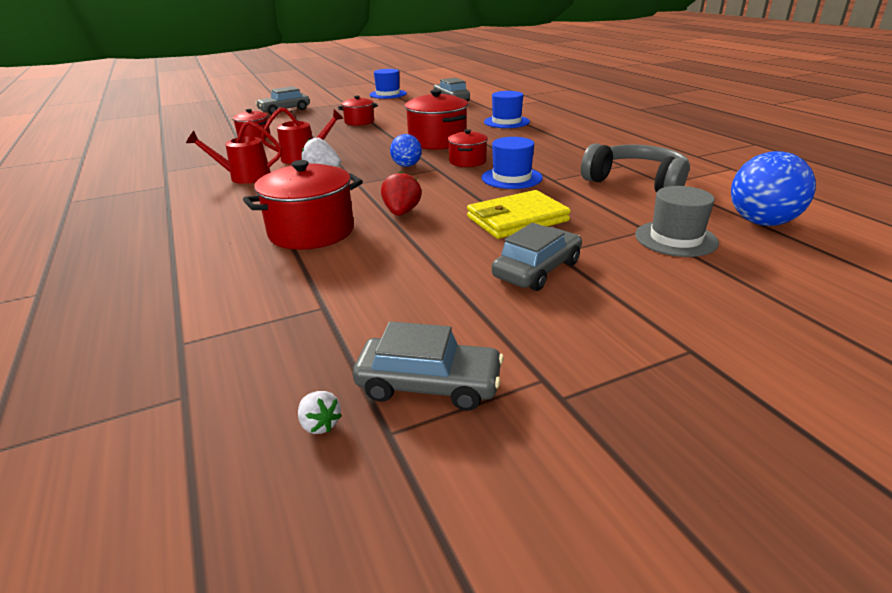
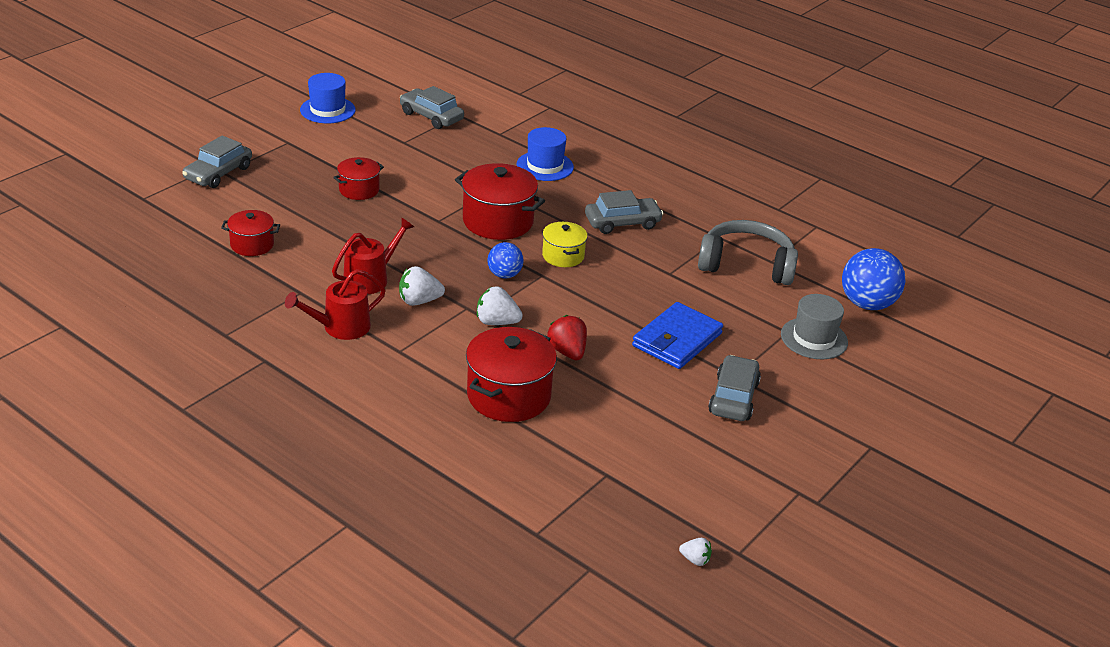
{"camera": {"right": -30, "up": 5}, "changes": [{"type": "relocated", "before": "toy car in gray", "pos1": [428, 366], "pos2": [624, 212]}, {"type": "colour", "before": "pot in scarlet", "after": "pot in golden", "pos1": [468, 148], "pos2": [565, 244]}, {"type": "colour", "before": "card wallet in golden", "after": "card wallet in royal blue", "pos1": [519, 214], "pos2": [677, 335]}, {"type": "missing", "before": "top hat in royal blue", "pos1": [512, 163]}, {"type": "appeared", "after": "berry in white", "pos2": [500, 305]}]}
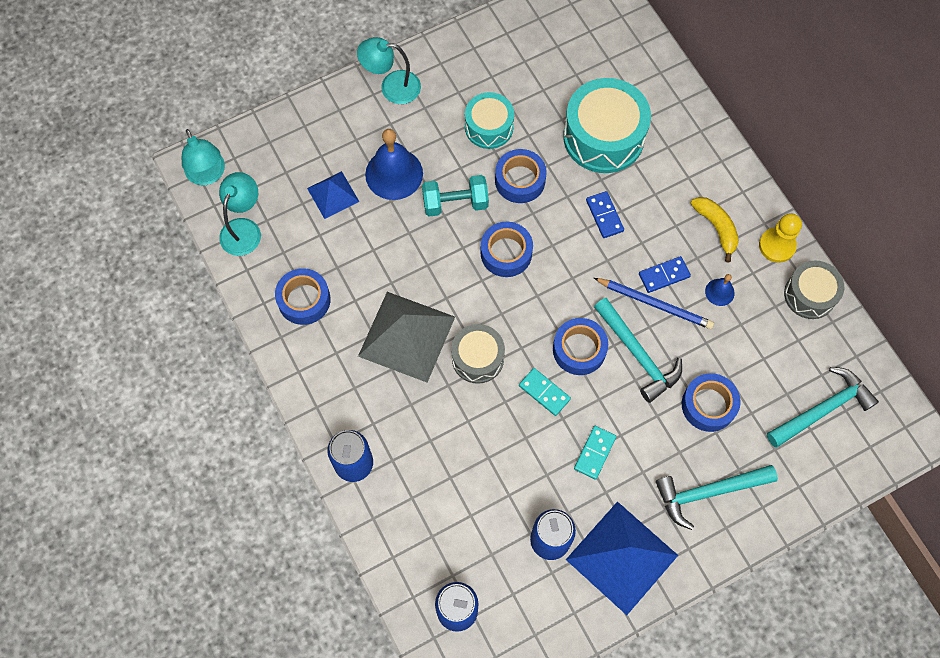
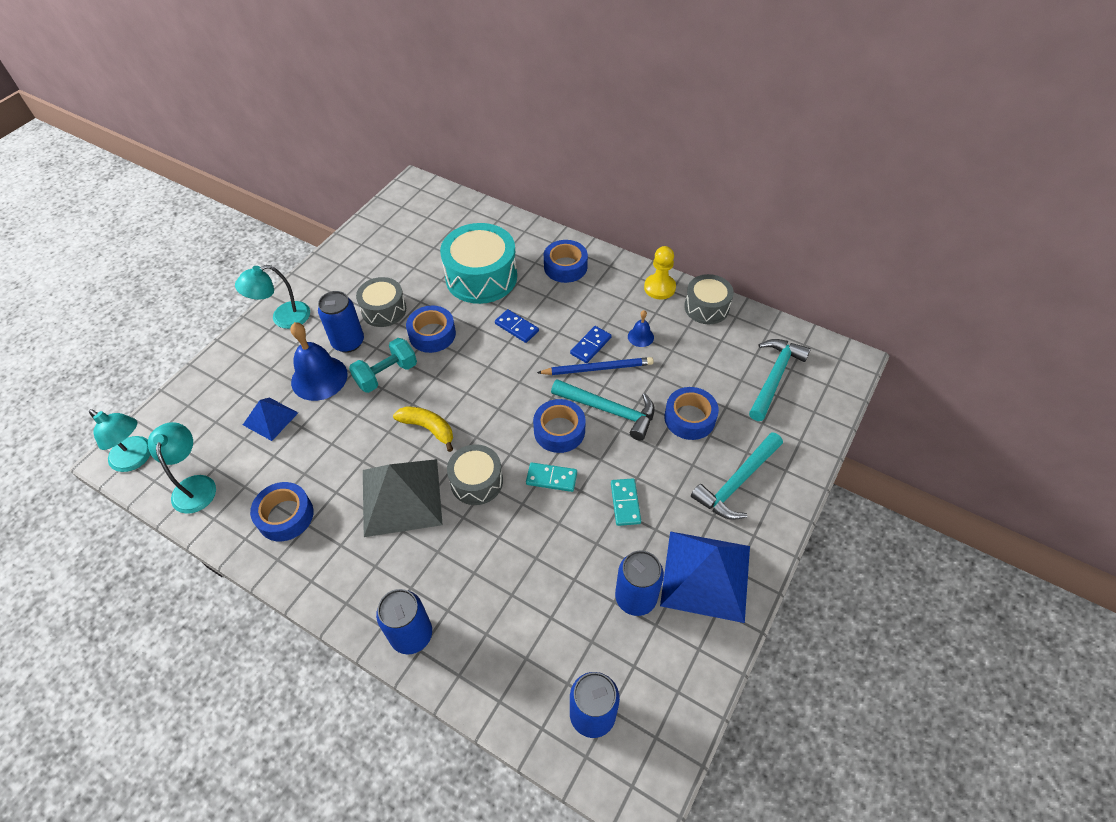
{"camera": {"right": -30, "up": -15}, "changes": [{"type": "colour", "before": "drum in turquoise", "after": "drum in gray", "pos1": [489, 120], "pos2": [381, 302]}, {"type": "relocated", "before": "tape in royal blue", "pos1": [506, 249], "pos2": [566, 261]}, {"type": "relocated", "before": "banana in golden", "pos1": [714, 230], "pos2": [423, 429]}, {"type": "appeared", "after": "tin in royal blue", "pos2": [341, 322]}]}
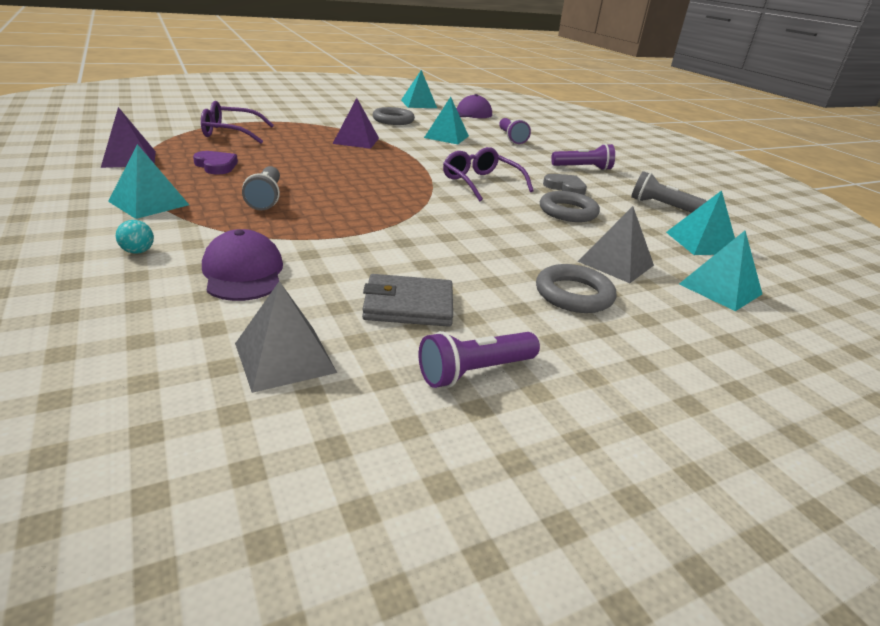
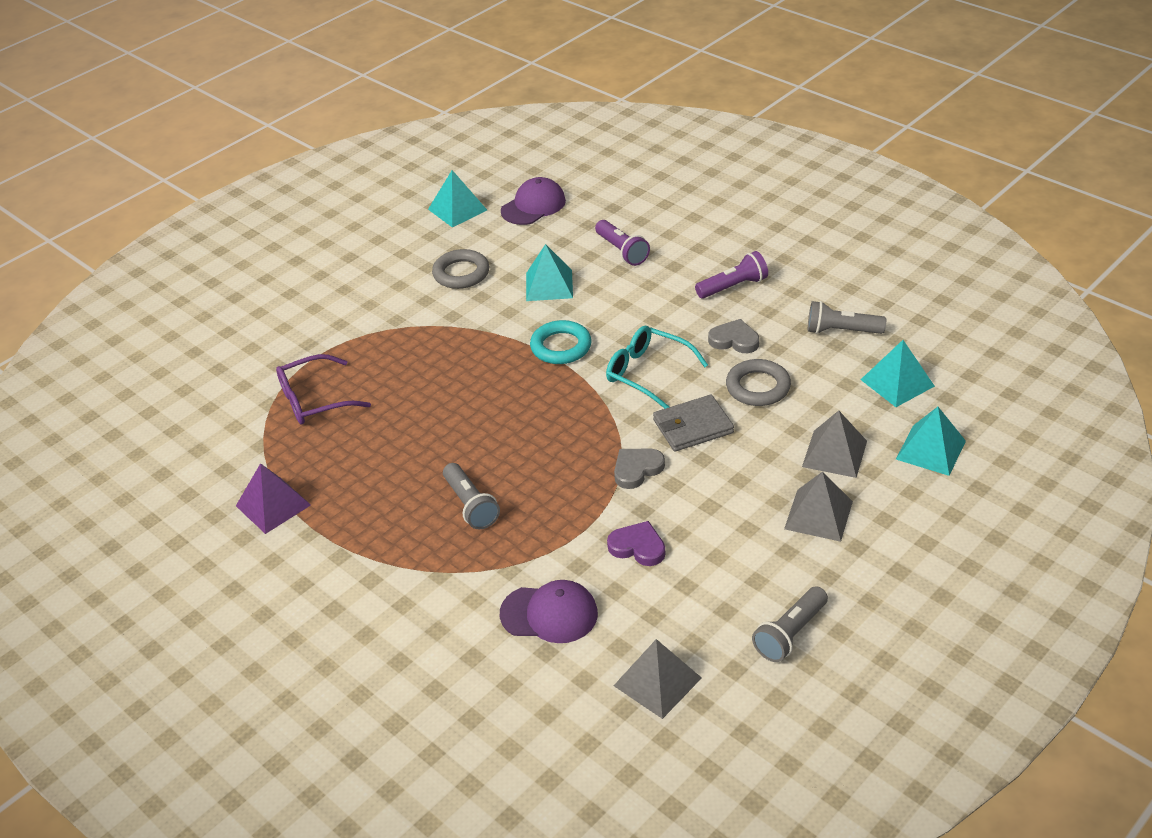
{"camera": {"right": -15, "up": 10}, "changes": [{"type": "missing", "before": "solid pyramid in turquoise", "pos1": [148, 181]}, {"type": "missing", "before": "sphere in turquoise", "pos1": [135, 237]}, {"type": "relocated", "before": "love heart in royal purple", "pos1": [215, 162], "pos2": [636, 543]}, {"type": "spun", "before": "peaked cap in royal purple", "pos1": [242, 265], "pos2": [549, 611], "turn": 135}, {"type": "missing", "before": "solid pyramid in royal purple", "pos1": [356, 123]}, {"type": "relocated", "before": "card wallet in gray", "pos1": [407, 300], "pos2": [693, 423]}, {"type": "colour", "before": "pocket torch in royal purple", "after": "pocket torch in gray", "pos1": [479, 359], "pos2": [790, 624]}, {"type": "colour", "before": "eyeglasses in royal purple", "after": "eyeglasses in turquoise", "pos1": [488, 174], "pos2": [657, 367]}, {"type": "exchanged", "before": "torus in gray", "after": "solid pyramid in gray", "pos1": [576, 288], "pos2": [818, 506]}, {"type": "appeared", "after": "torus in turquoise", "pos2": [561, 342]}, {"type": "appeared", "after": "love heart in gray", "pos2": [639, 469]}]}
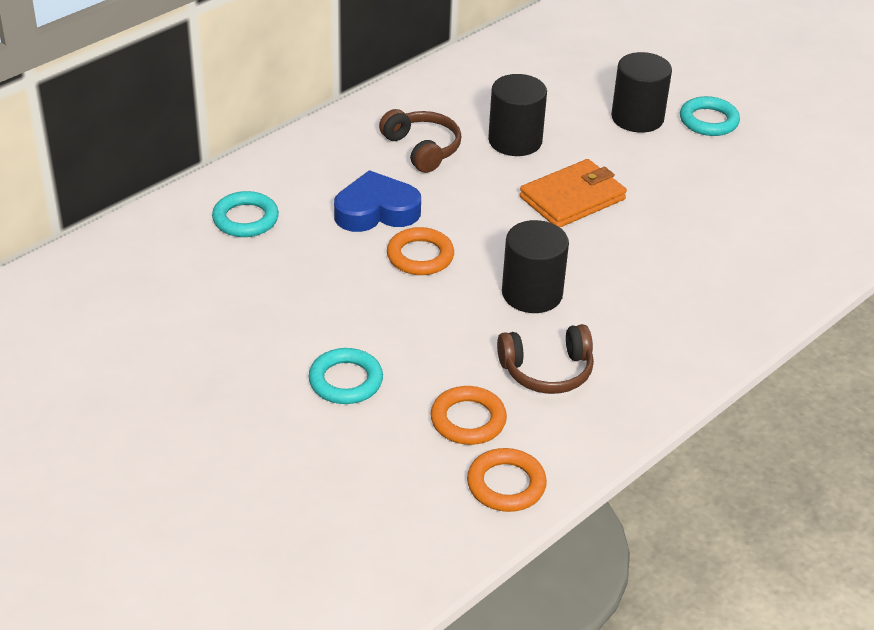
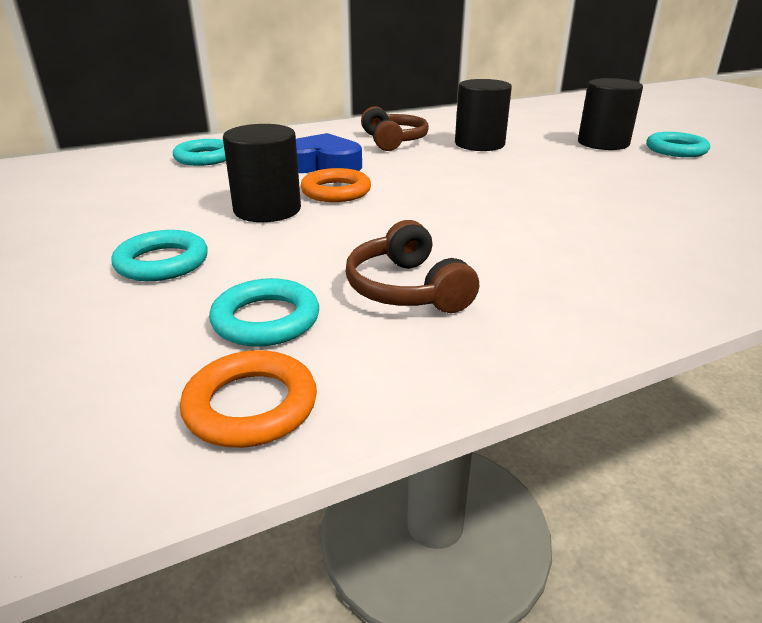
{"camera": {"right": 20, "up": -10}, "changes": [{"type": "colour", "before": "torus in orange-coloured", "after": "torus in turquoise", "pos1": [469, 415], "pos2": [264, 312]}, {"type": "spun", "before": "headset in dark brown", "pos1": [545, 359], "pos2": [412, 266], "turn": 60}, {"type": "relocated", "before": "solid cylinder in jet-black", "pos1": [535, 266], "pos2": [262, 173]}, {"type": "missing", "before": "card wallet in orange-coloured", "pos1": [573, 193]}]}
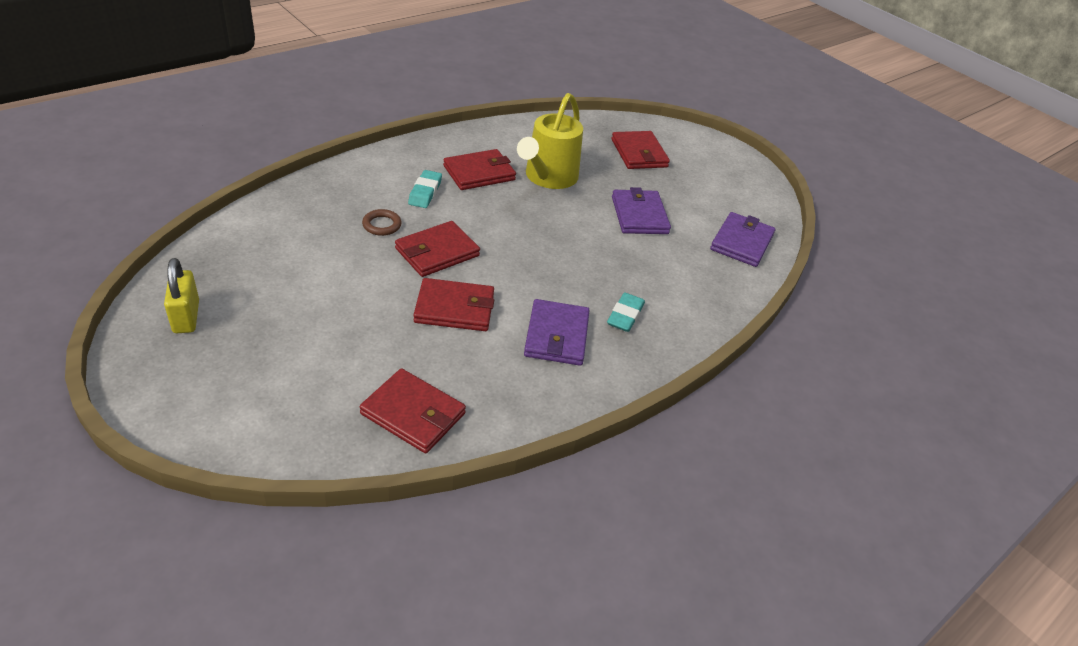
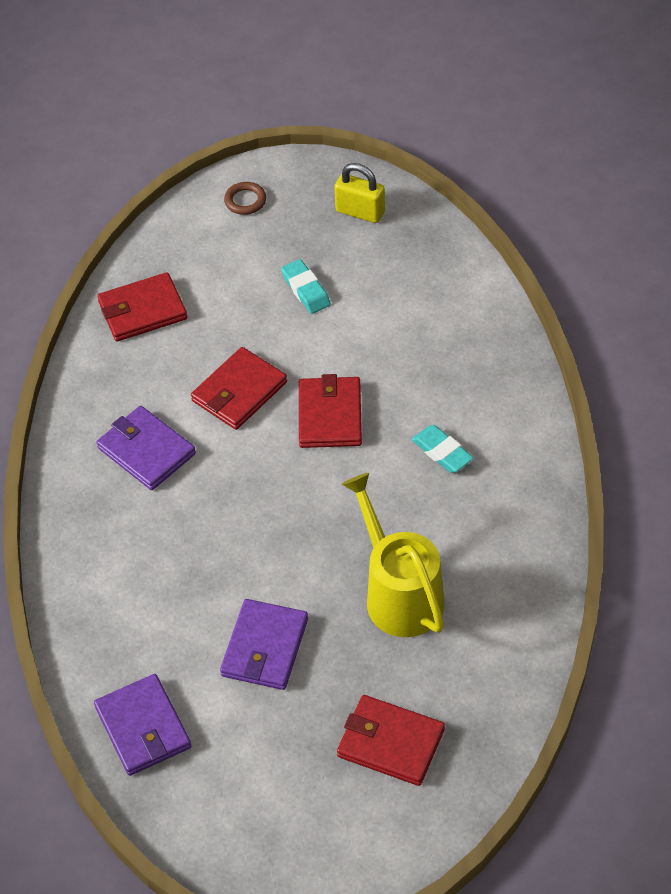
{"camera": {"right": 135, "up": 10}, "changes": [{"type": "relocated", "before": "torus in dark brown", "pos1": [381, 222], "pos2": [245, 198]}, {"type": "missing", "before": "card wallet in scarlet", "pos1": [479, 169]}, {"type": "relocated", "before": "pencil eraser in turquoise", "pos1": [626, 312], "pos2": [306, 286]}, {"type": "spun", "before": "card wallet in royal purple", "pos1": [641, 210], "pos2": [264, 644], "turn": 75}]}
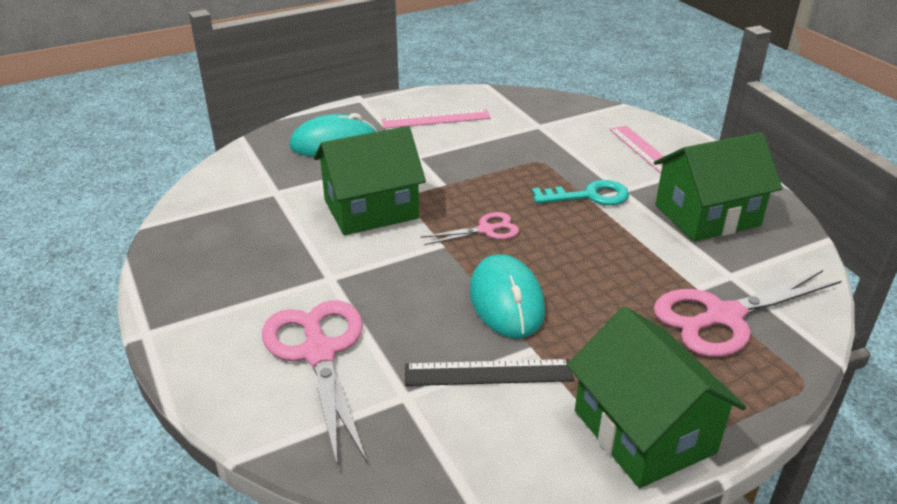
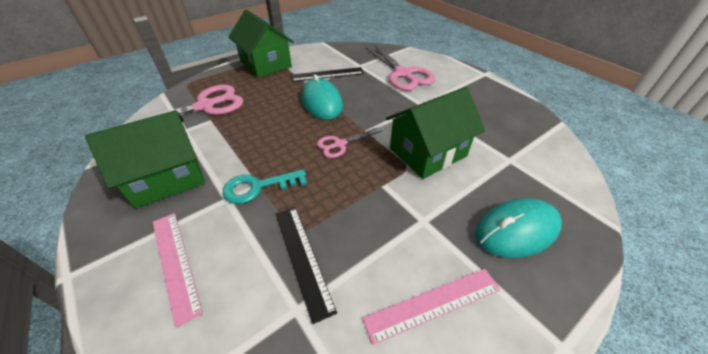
{"camera": {"right": 170, "up": 10}, "changes": [{"type": "appeared", "after": "measuring stick in jet-black", "pos2": [306, 265]}]}
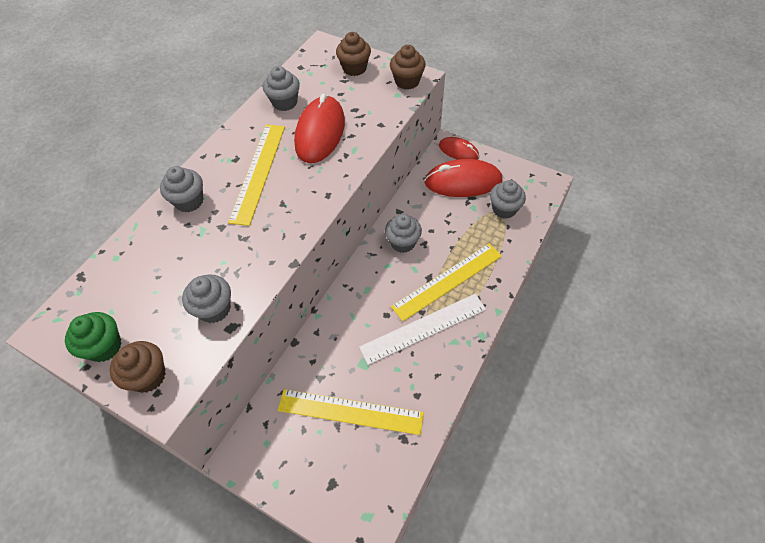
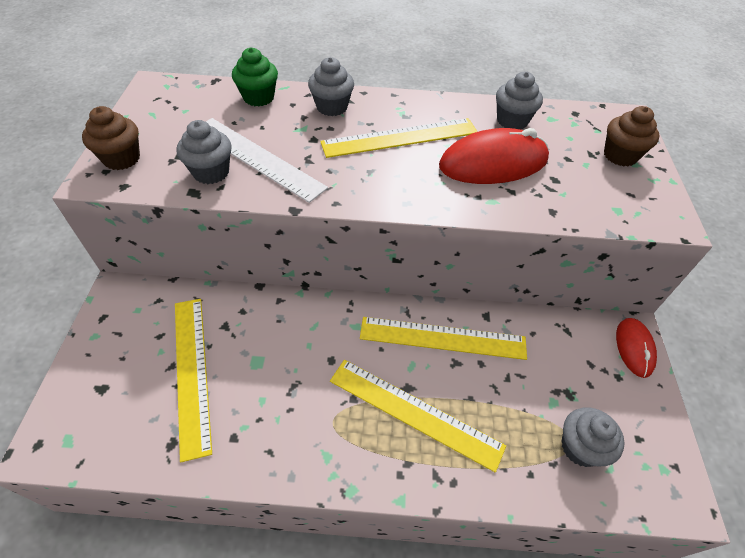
{"camera": {"right": 60, "up": -5}, "changes": [{"type": "relocated", "before": "cupcake in leaf-green", "pos1": [93, 337], "pos2": [255, 76]}, {"type": "relocated", "before": "measuring stick in white", "pos1": [422, 329], "pos2": [267, 160]}, {"type": "exchanged", "before": "cupcake in gray", "after": "measuring stick in golden", "pos1": [403, 233], "pos2": [443, 338]}, {"type": "missing", "before": "cupcake in dark brown", "pos1": [408, 67]}, {"type": "missing", "before": "mouse in scarlet", "pos1": [463, 178]}]}
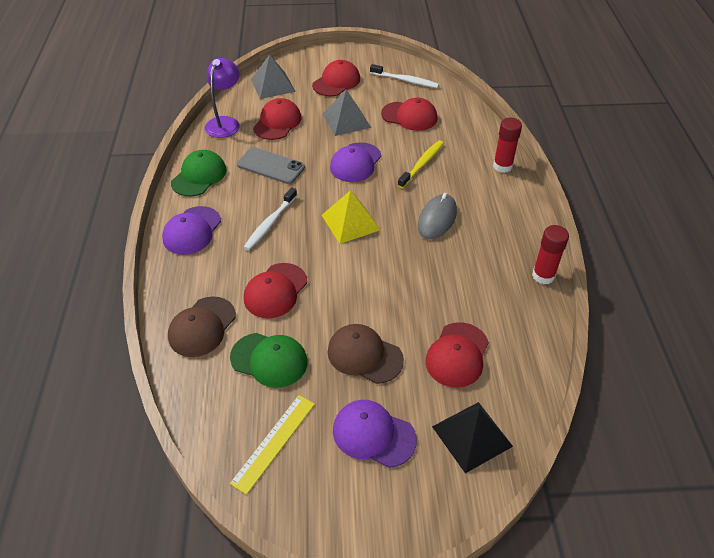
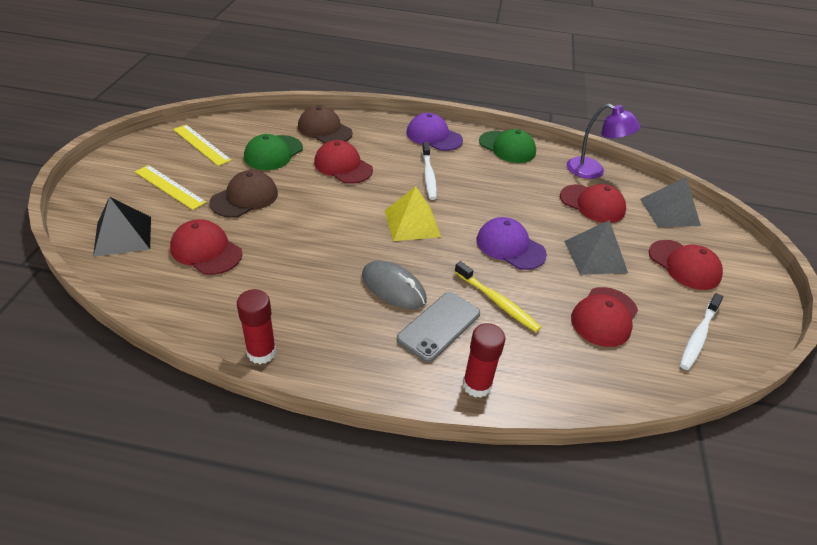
{"camera": {"right": 100, "up": -5}, "changes": [{"type": "relocated", "before": "smartphone in gray", "pos1": [271, 165], "pos2": [438, 327]}, {"type": "spun", "before": "tooth brush in white", "pos1": [270, 218], "pos2": [429, 171], "turn": -135}, {"type": "exchanged", "before": "peaked cap in royal purple", "after": "measuring stick in golden", "pos1": [375, 434], "pos2": [170, 187]}]}
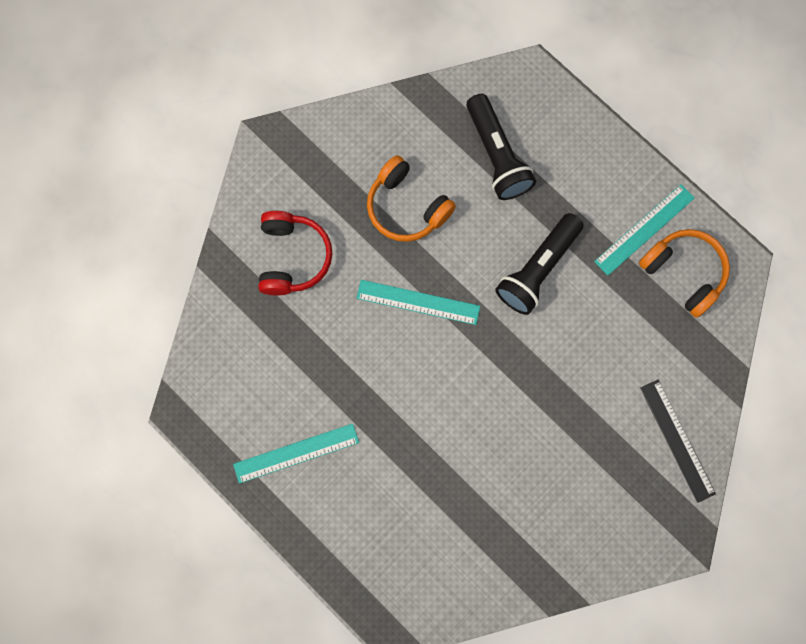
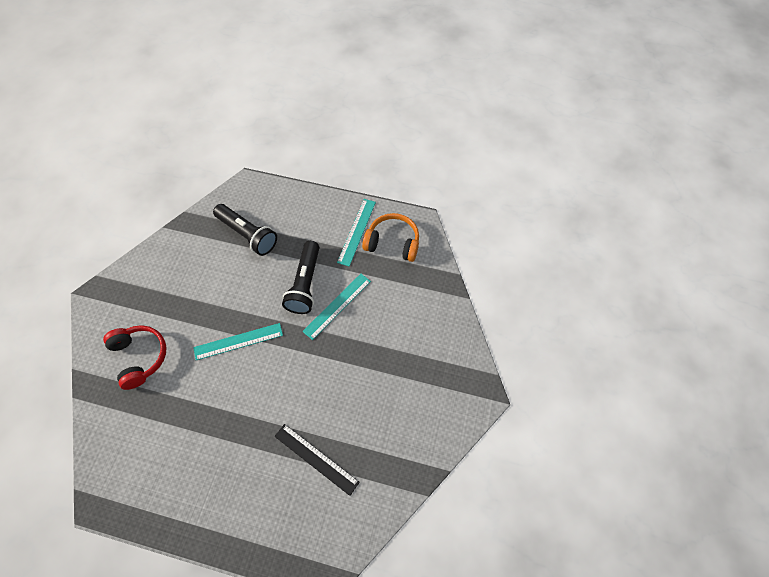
{"camera": {"right": -30, "up": -15}, "changes": [{"type": "relocated", "before": "measuring stick in turquoise", "pos1": [296, 454], "pos2": [336, 307]}, {"type": "missing", "before": "headset in orange-coloured", "pos1": [411, 198]}, {"type": "relocated", "before": "measuring stick in jet-black", "pos1": [678, 441], "pos2": [317, 460]}]}
